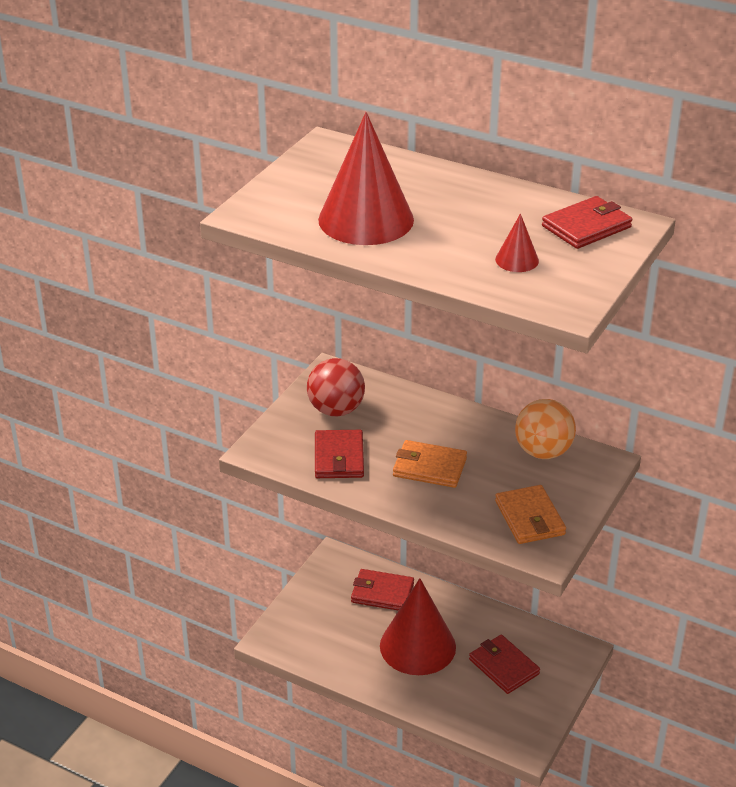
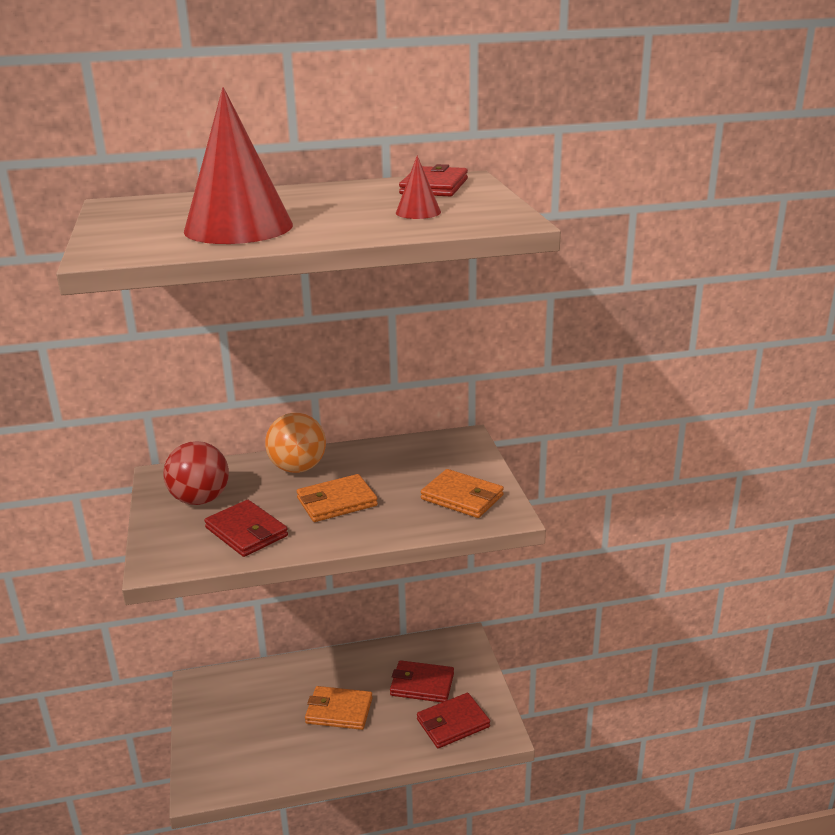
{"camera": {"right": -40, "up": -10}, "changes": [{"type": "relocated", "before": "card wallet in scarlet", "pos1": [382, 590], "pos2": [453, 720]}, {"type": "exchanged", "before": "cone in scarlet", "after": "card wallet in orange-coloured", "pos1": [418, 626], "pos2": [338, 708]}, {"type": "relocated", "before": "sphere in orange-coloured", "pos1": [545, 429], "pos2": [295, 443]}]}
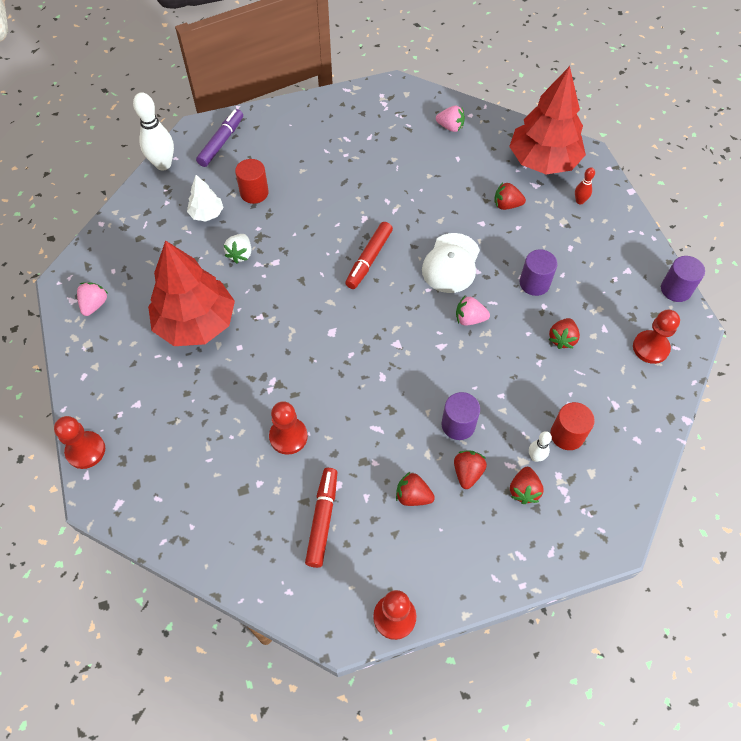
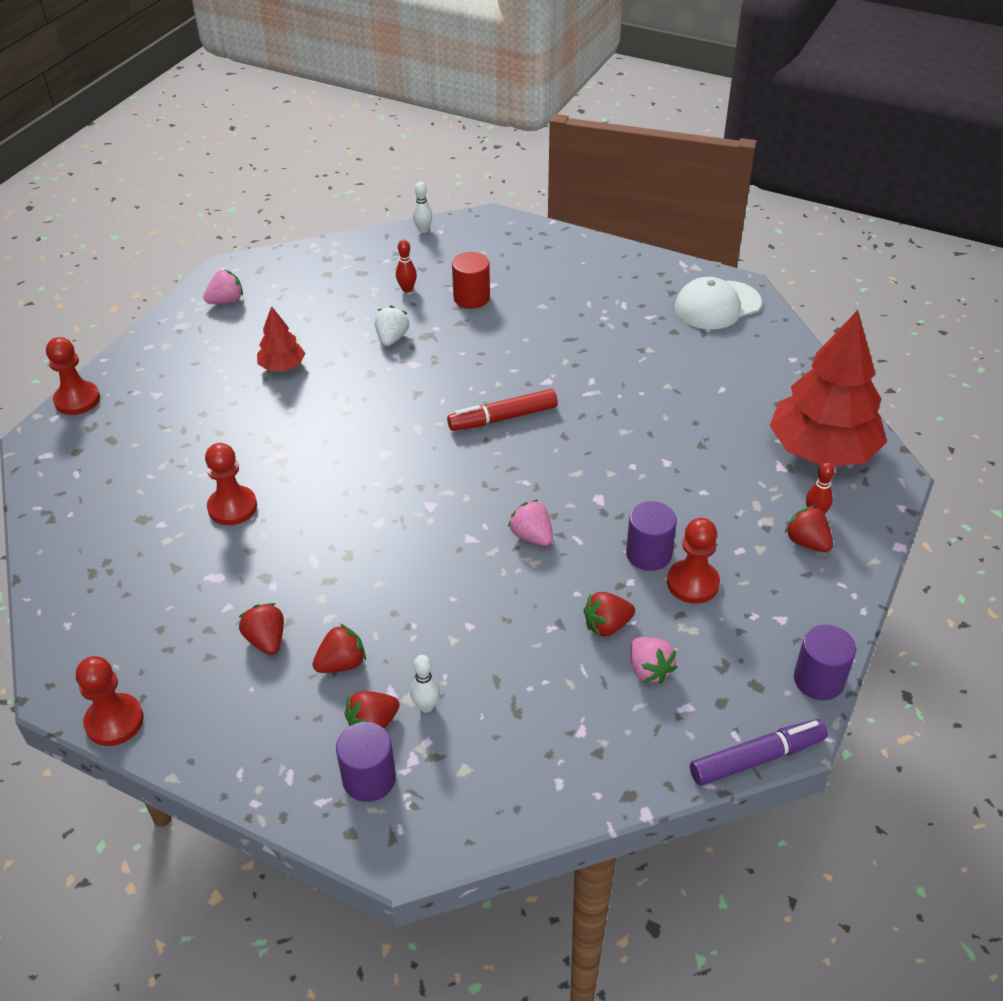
{"camera": {"right": 45, "up": -15}, "changes": [{"type": "size", "before": "skittle in white", "pos1": [153, 131], "pos2": [422, 207], "scale": 0.51}, {"type": "size", "before": "tree in scarlet", "pos1": [191, 293], "pos2": [281, 338], "scale": 0.47}, {"type": "exchanged", "before": "tree in white", "after": "skittle in scarlet", "pos1": [205, 198], "pos2": [406, 266]}, {"type": "relocated", "before": "marker pen in royal purple", "pos1": [219, 138], "pos2": [759, 752]}, {"type": "spun", "before": "berry in white", "pos1": [237, 248], "pos2": [392, 326], "turn": 135}, {"type": "missing", "before": "marker pen in scarlet", "pos1": [321, 518]}, {"type": "relocated", "before": "peaked cap in white", "pos1": [451, 263], "pos2": [718, 303]}, {"type": "relocated", "before": "berry in rose-pink", "pos1": [450, 119], "pos2": [654, 660]}, {"type": "relocated", "before": "solid cylinder in royal purple", "pos1": [461, 416], "pos2": [366, 762]}, {"type": "relocated", "before": "berry in scarlet", "pos1": [510, 196], "pos2": [809, 528]}, {"type": "missing", "before": "solid cylinder in scarlet", "pos1": [572, 426]}, {"type": "relocated", "before": "pawn in scarlet", "pos1": [656, 337], "pos2": [693, 561]}]}
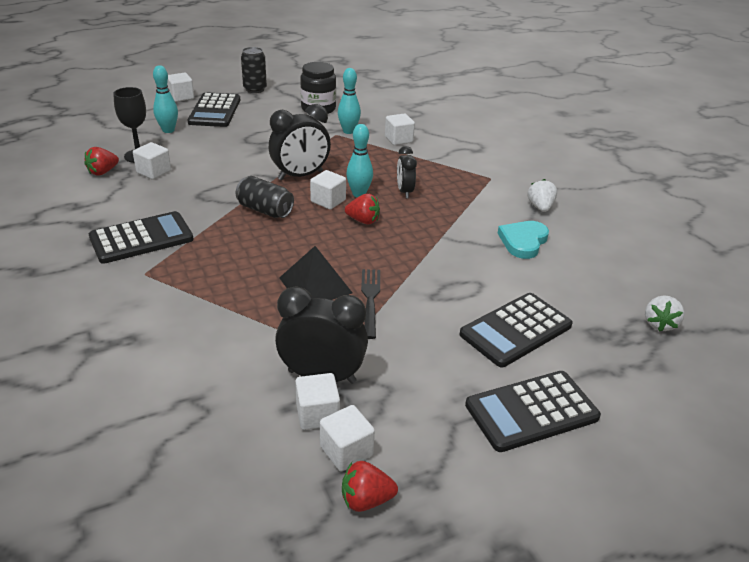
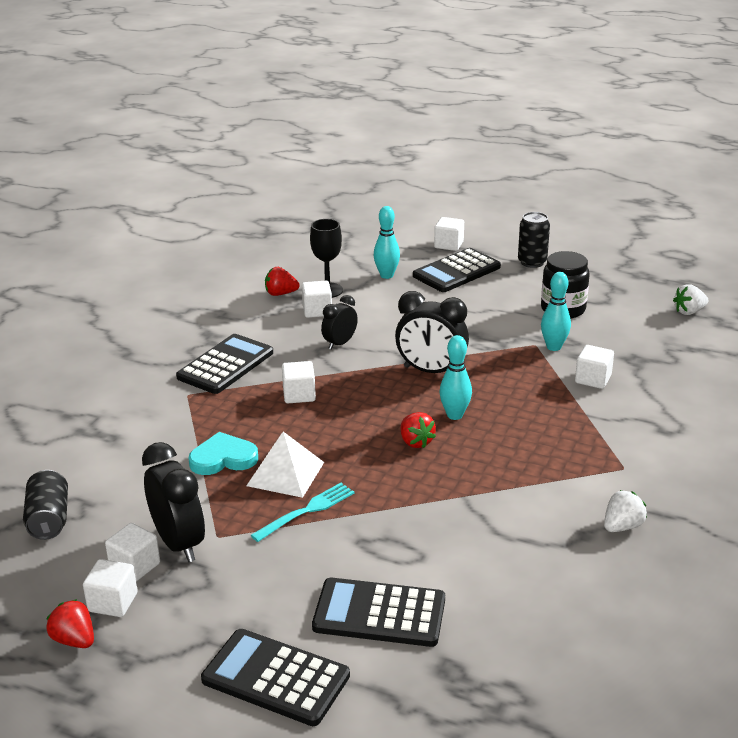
{"camera": {"right": 50, "up": -5}, "changes": [{"type": "spun", "before": "calculator in jet-black", "pos1": [141, 237], "pos2": [224, 364], "turn": -75}, {"type": "relocated", "before": "tin in jet-black", "pos1": [265, 197], "pos2": [45, 505]}, {"type": "colour", "before": "solid pyramid in jet-black", "after": "solid pyramid in white", "pos1": [315, 273], "pos2": [285, 465]}, {"type": "relocated", "before": "cube in white", "pos1": [328, 189], "pos2": [299, 382]}, {"type": "colour", "before": "table fork in jet-black", "after": "table fork in turquoise", "pos1": [370, 304], "pos2": [303, 512]}, {"type": "relocated", "before": "bedside clock in jet-black", "pos1": [407, 172], "pos2": [339, 322]}, {"type": "relocated", "before": "love heart in turquoise", "pos1": [523, 240], "pos2": [223, 453]}, {"type": "relocated", "before": "berry in white", "pos1": [665, 313], "pos2": [691, 299]}]}
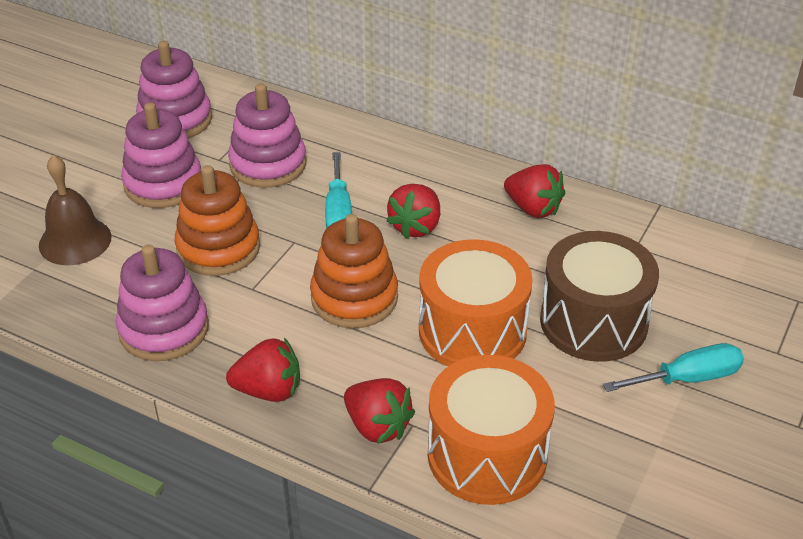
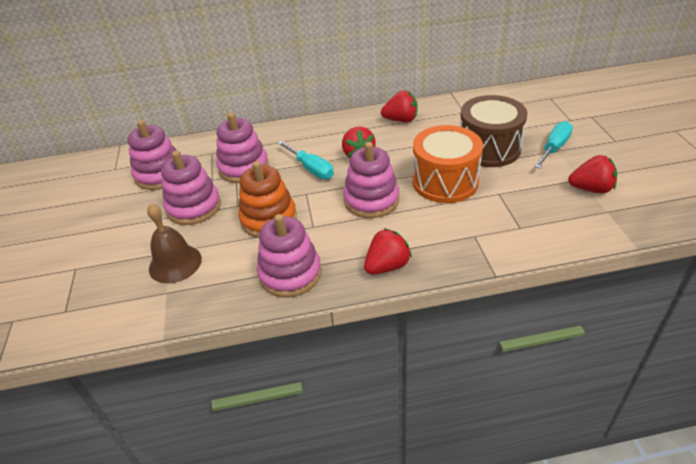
{"camera": {"right": -35, "up": 0}, "changes": [{"type": "colour", "before": "ring stacker in orange-coloured", "after": "ring stacker in rose-pink", "pos1": [354, 271], "pos2": [371, 180]}, {"type": "relocated", "before": "berry in scarlet", "pos1": [379, 411], "pos2": [592, 174]}, {"type": "missing", "before": "drum in orange-coloured", "pos1": [491, 430]}]}
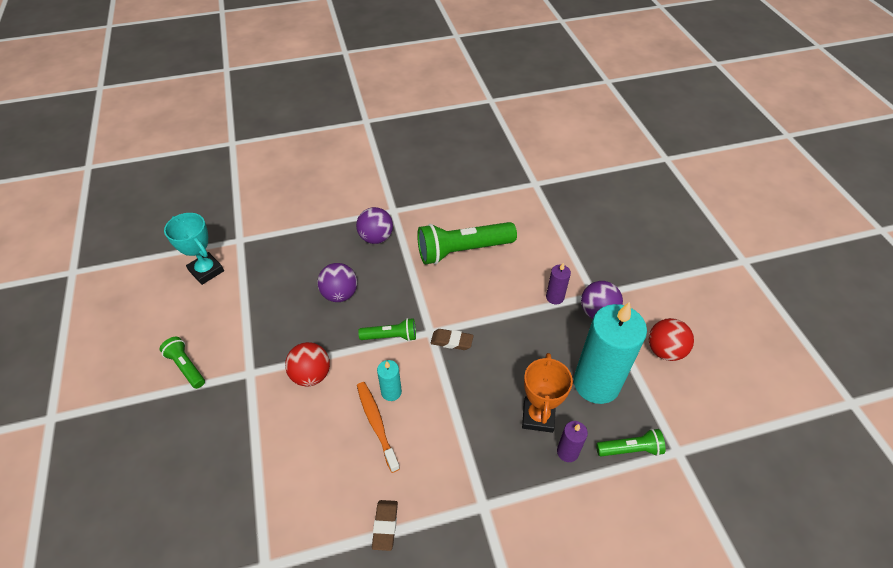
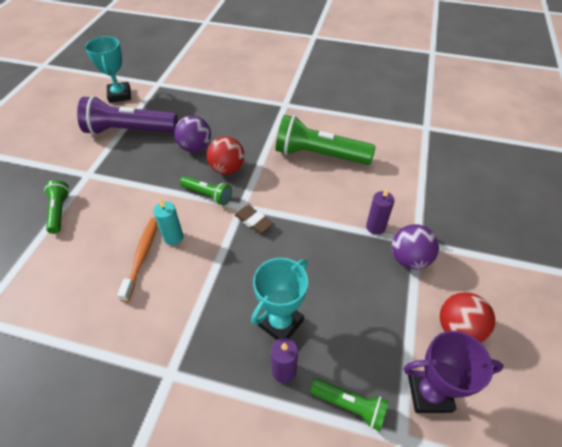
{"camera": {"right": 30, "up": 0}, "changes": [{"type": "relocated", "before": "pocket torch in leaf-green", "pos1": [182, 363], "pos2": [56, 207]}, {"type": "relocated", "before": "sphere in scarlet", "pos1": [307, 364], "pos2": [226, 155]}, {"type": "missing", "before": "sphere in royal purple", "pos1": [374, 225]}, {"type": "missing", "before": "pencil eraser in dark brown", "pos1": [385, 525]}, {"type": "colour", "before": "award cup in orange-coloured", "after": "award cup in turquoise", "pos1": [547, 393], "pos2": [279, 299]}, {"type": "missing", "before": "wax candle in turquoise", "pos1": [610, 353]}, {"type": "appeared", "after": "pocket torch in royal purple", "pos2": [127, 115]}, {"type": "appeared", "after": "award cup in royal purple", "pos2": [454, 372]}]}
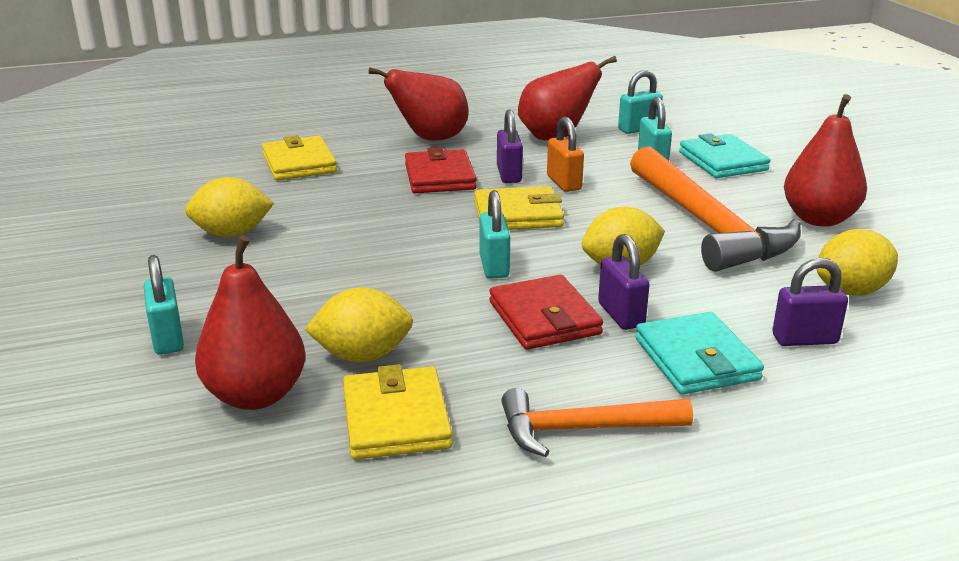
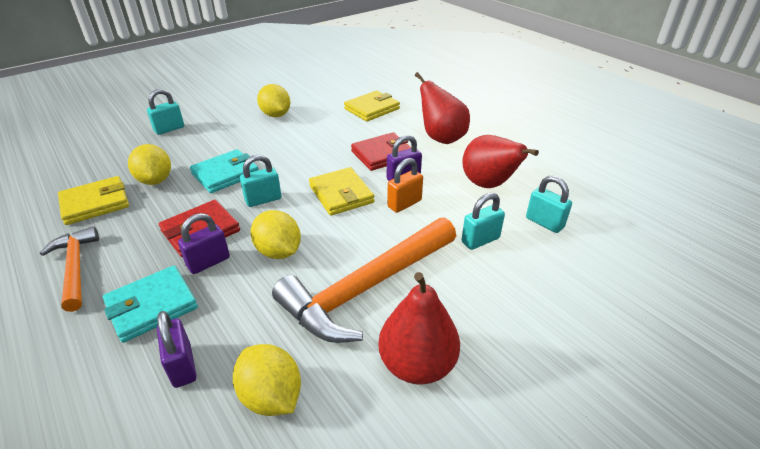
{"camera": {"right": 70, "up": 10}, "changes": [{"type": "missing", "before": "pear fruit in scarlet", "pos1": [250, 322]}, {"type": "relocated", "before": "card wallet in turquoise", "pos1": [724, 155], "pos2": [224, 171]}]}
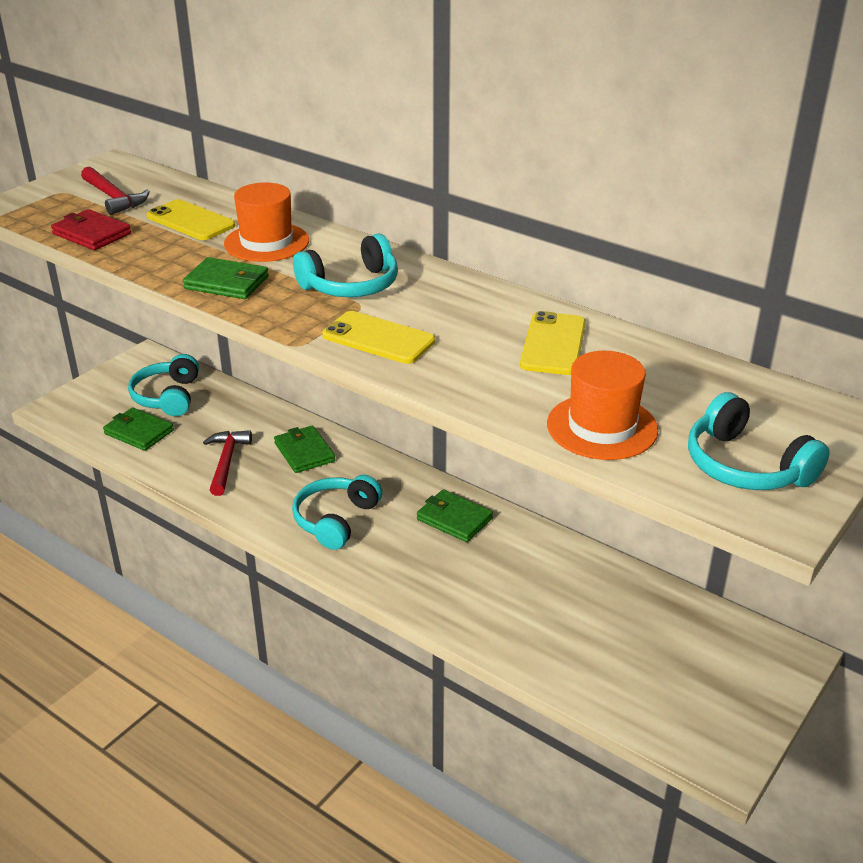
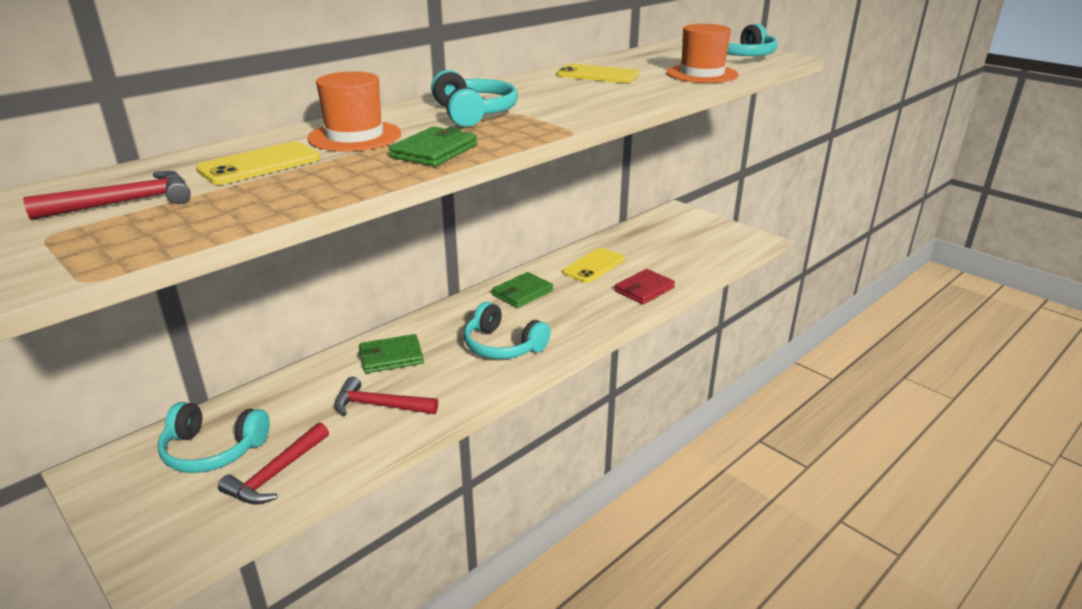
{"camera": {"right": -80, "up": -5}, "changes": [{"type": "relocated", "before": "card wallet in scarlet", "pos1": [91, 229], "pos2": [645, 286]}, {"type": "exchanged", "before": "card wallet in leaf-green", "after": "claw hammer in scarlet", "pos1": [138, 429], "pos2": [273, 463]}, {"type": "relocated", "before": "smartphone in golden", "pos1": [378, 337], "pos2": [593, 265]}]}
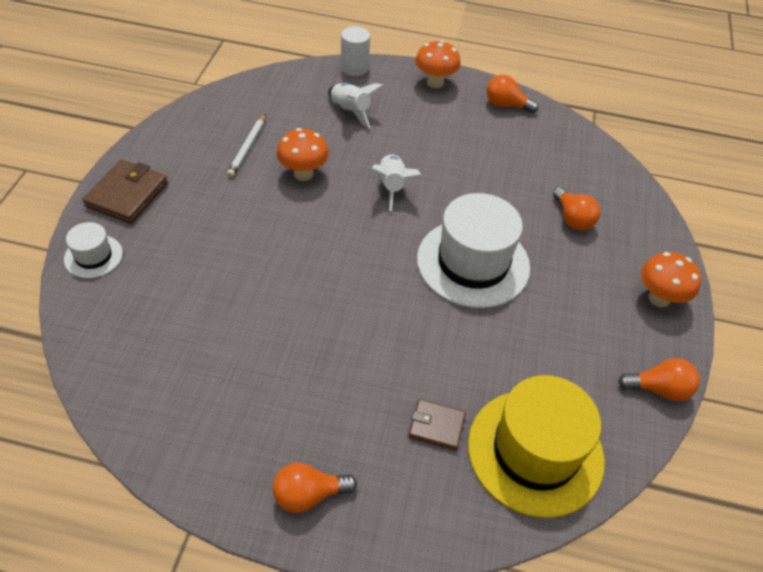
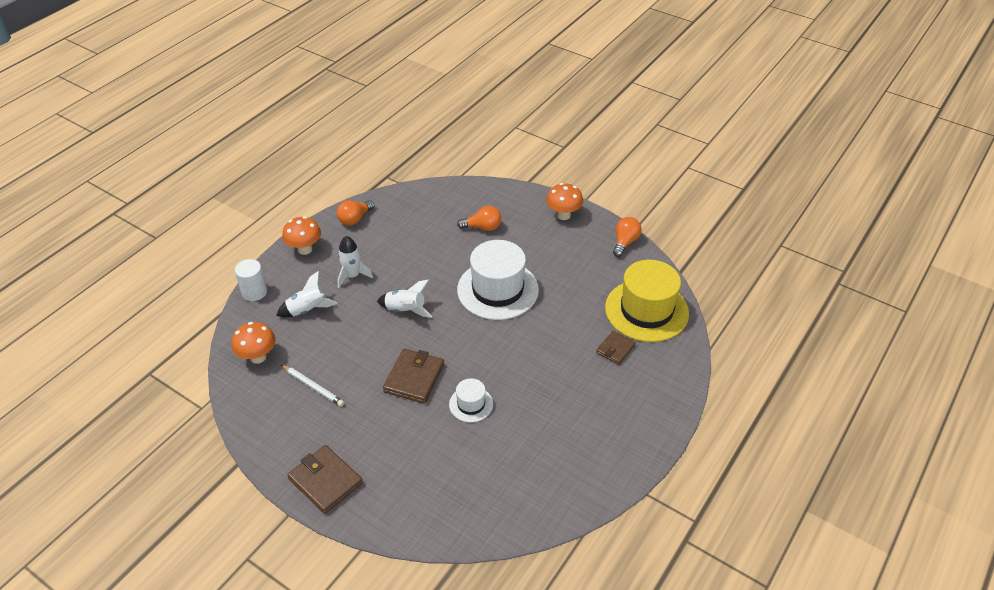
{"camera": {"right": -65, "up": -5}, "changes": [{"type": "relocated", "before": "top hat in white", "pos1": [93, 250], "pos2": [471, 400]}, {"type": "missing", "before": "light bulb in orange-coloured", "pos1": [315, 487]}, {"type": "relocated", "before": "toadstool in orange-coloured", "pos1": [303, 154], "pos2": [253, 343]}, {"type": "appeared", "after": "toy rocket in white", "pos2": [355, 262]}, {"type": "appeared", "after": "card wallet in dark brown", "pos2": [413, 376]}]}
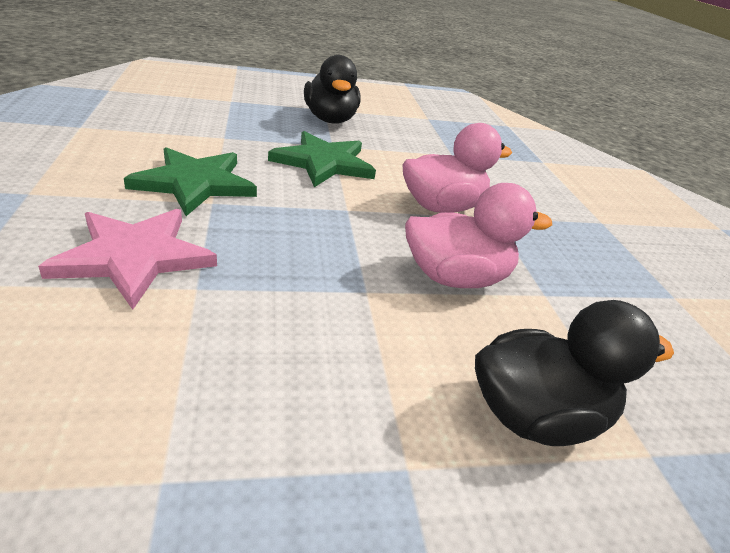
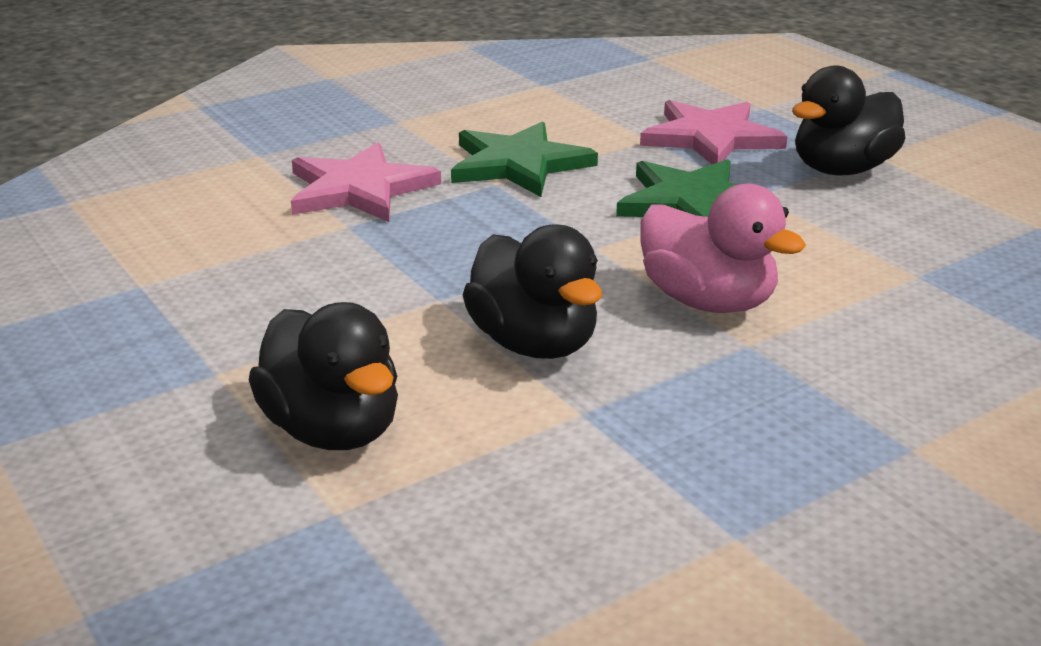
{"camera": {"right": 70, "up": -5}, "changes": [{"type": "colour", "before": "rubber duck in rose-pink", "after": "rubber duck in jet-black", "pos1": [478, 235], "pos2": [532, 291]}, {"type": "appeared", "after": "star in rose-pink", "pos2": [714, 132]}]}
